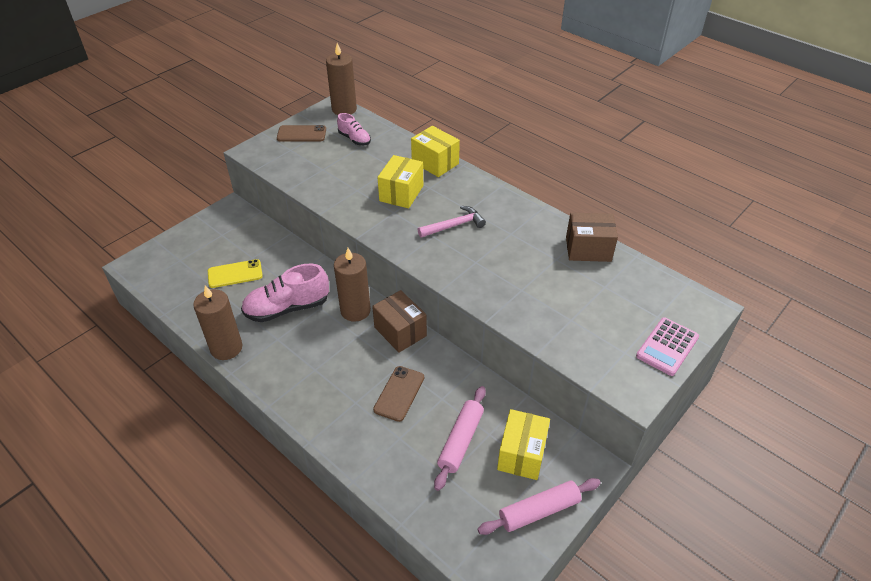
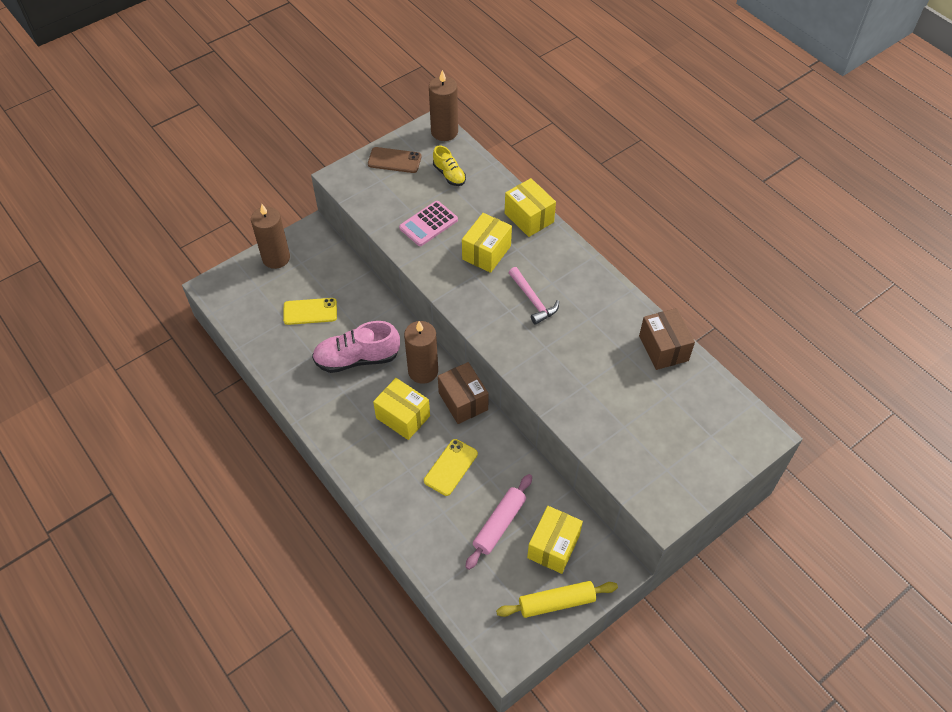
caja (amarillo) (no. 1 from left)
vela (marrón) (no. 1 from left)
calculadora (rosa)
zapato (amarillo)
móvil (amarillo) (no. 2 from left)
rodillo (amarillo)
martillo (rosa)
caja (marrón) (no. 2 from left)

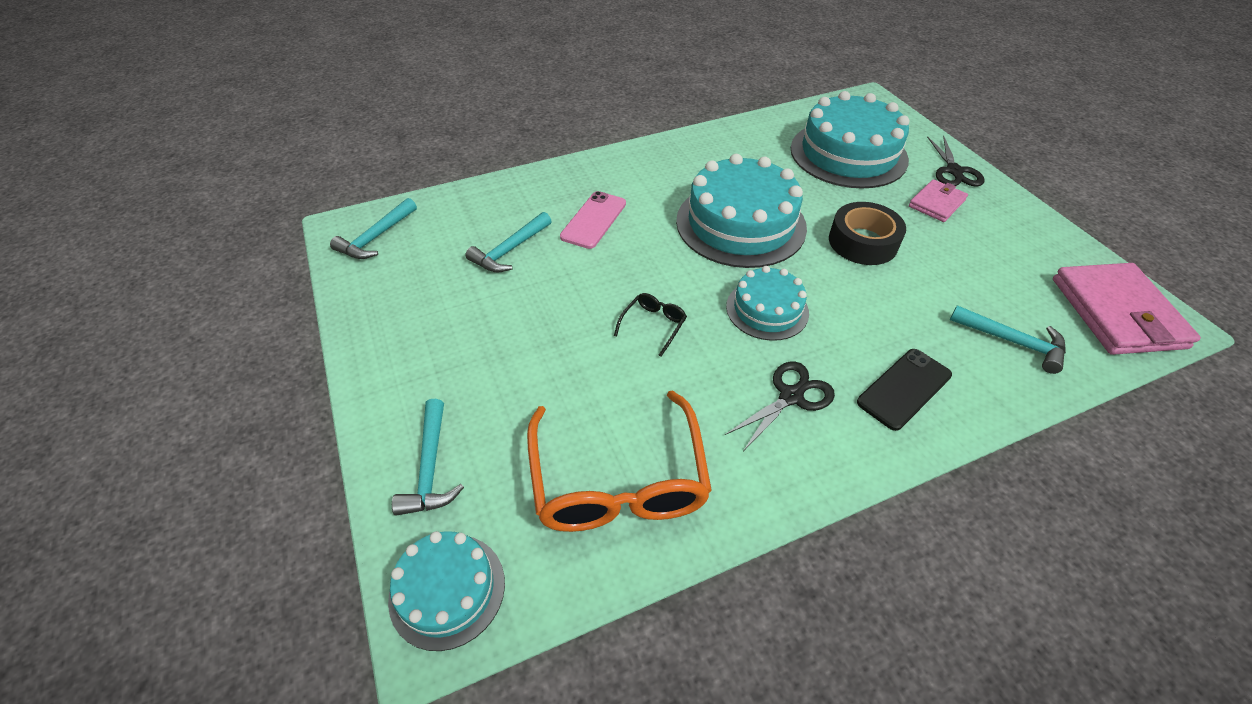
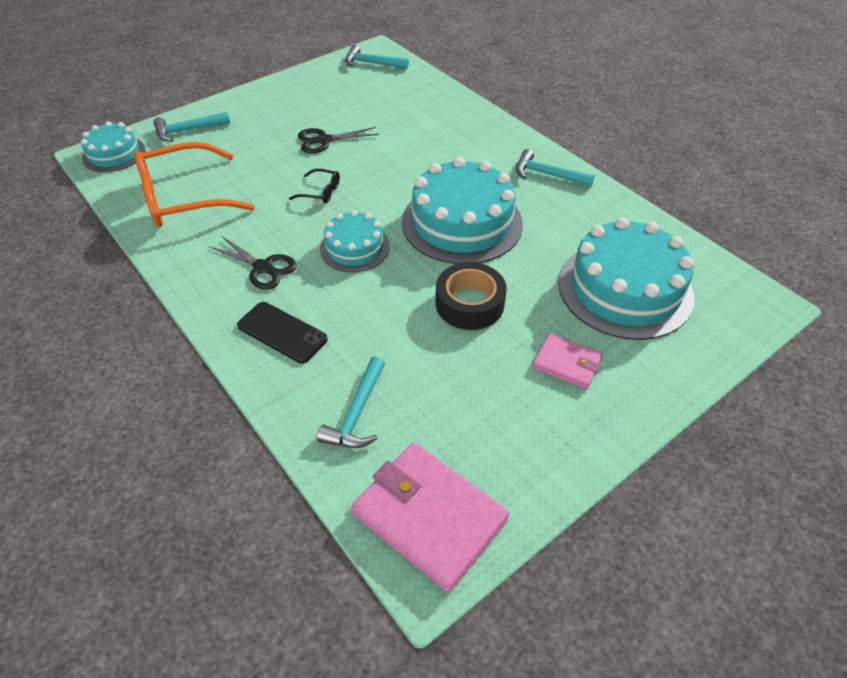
móvil (rosa)
martillo (turquesa) (no. 4 from left)
tijeras (negro) (no. 2 from left)
cartera (rosa) (no. 1 from left)

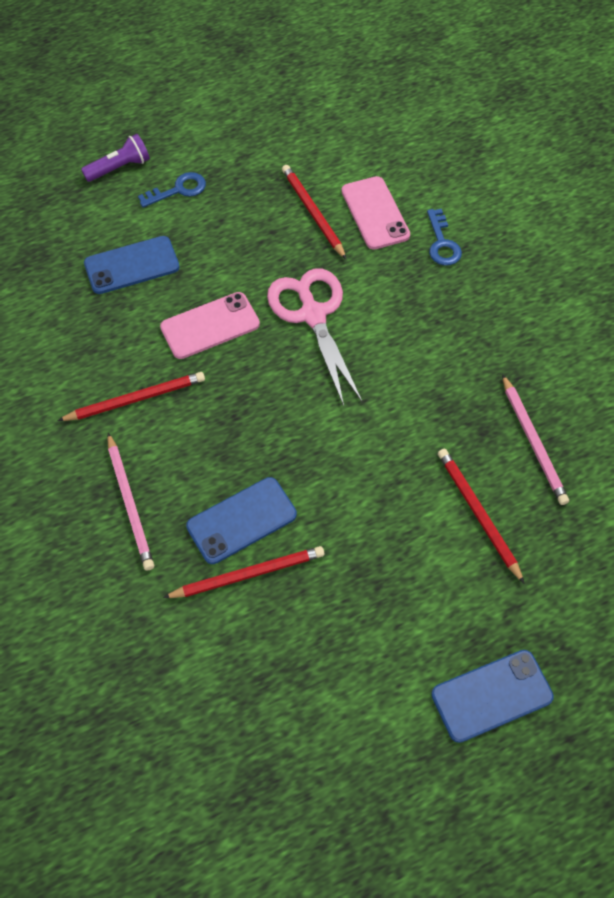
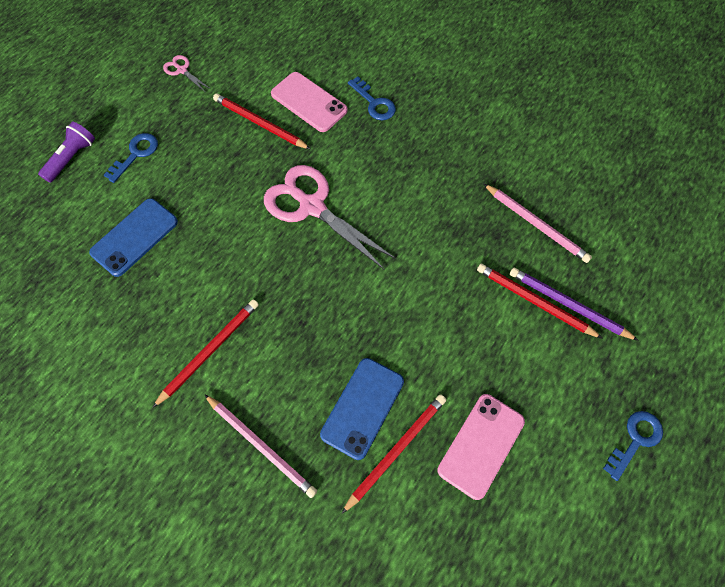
tijeras (rosa) (no. 1 from left)
lápiz (morado)
móvil (rosa) (no. 2 from left)
llave (azul) (no. 3 from left)

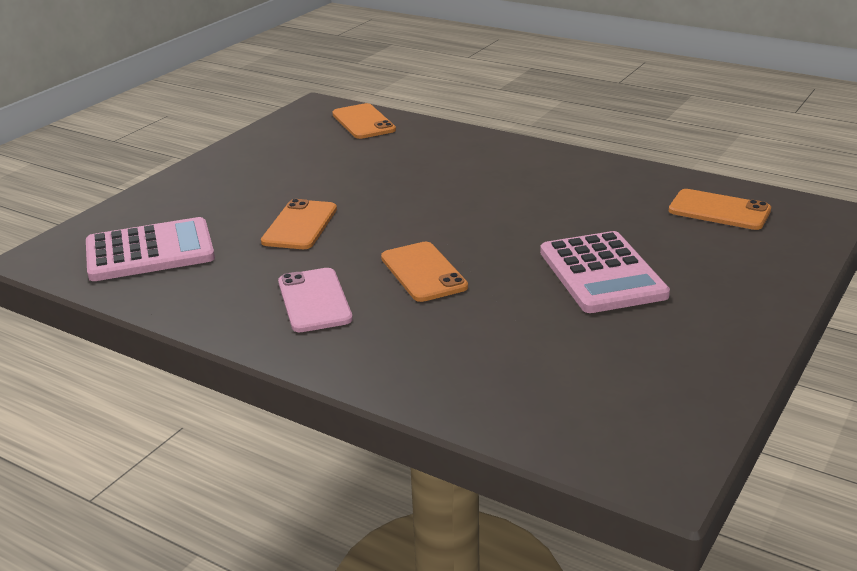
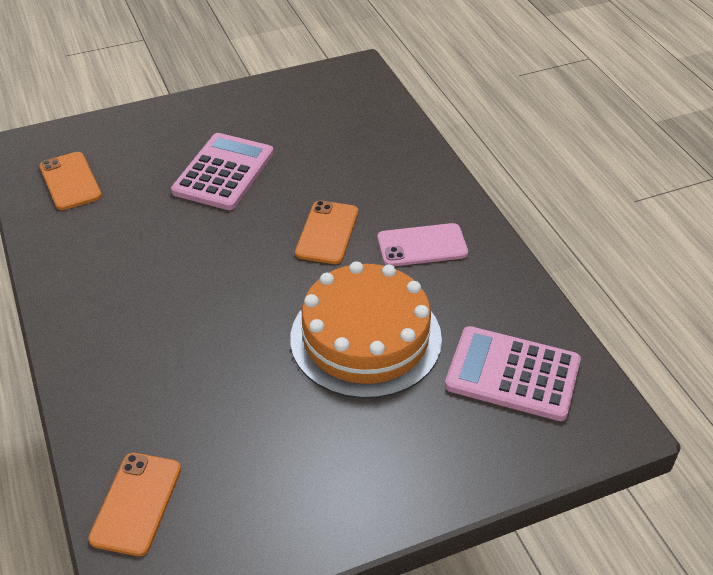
tarta (naranja)
móvil (rosa)

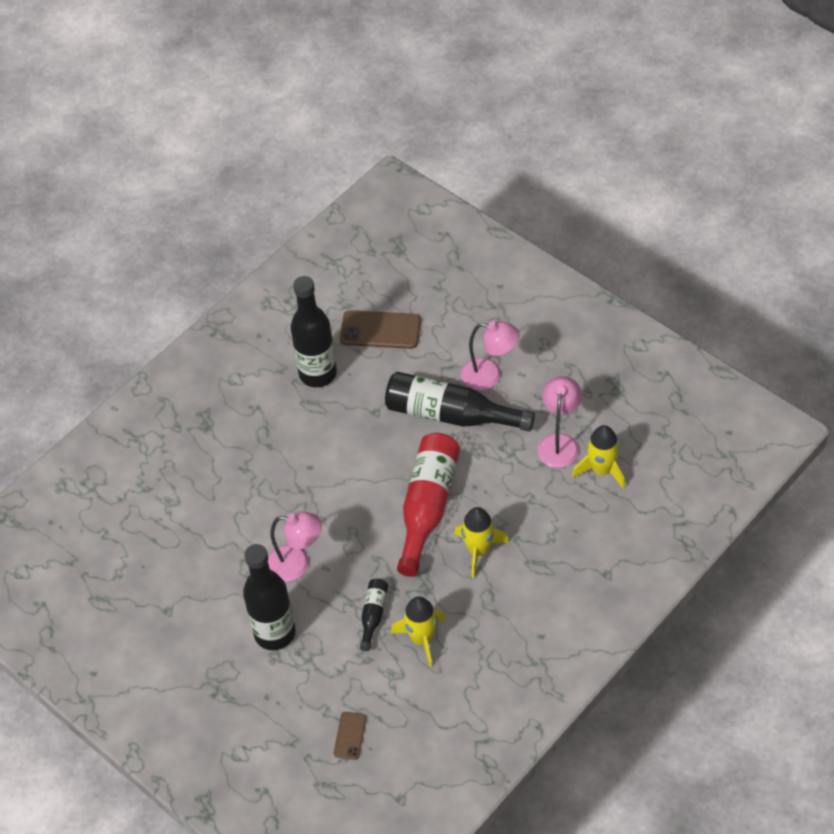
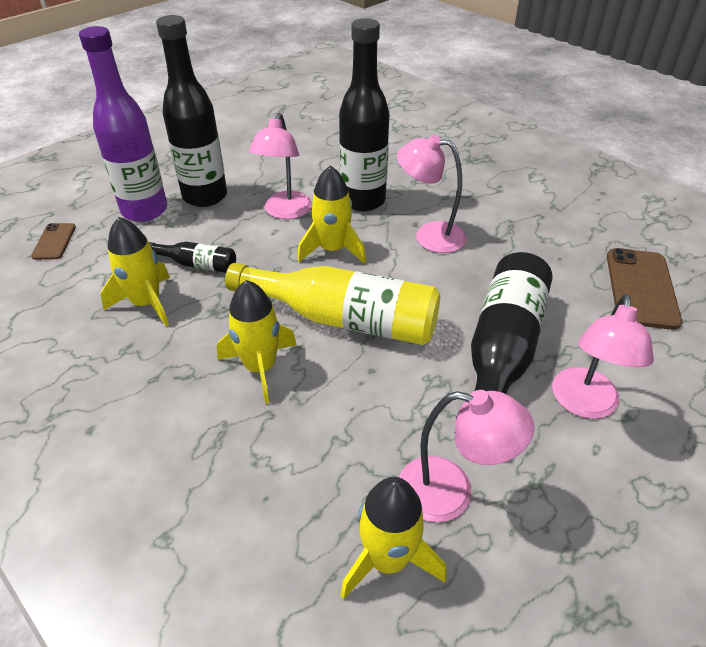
botella (morado)
cohete (amarillo) (no. 3 from left)
lámpara (rosa) (no. 2 from left)
botella (negro) (no. 3 from left)
botella (amarillo)
móvil (marrón) (no. 1 from left)

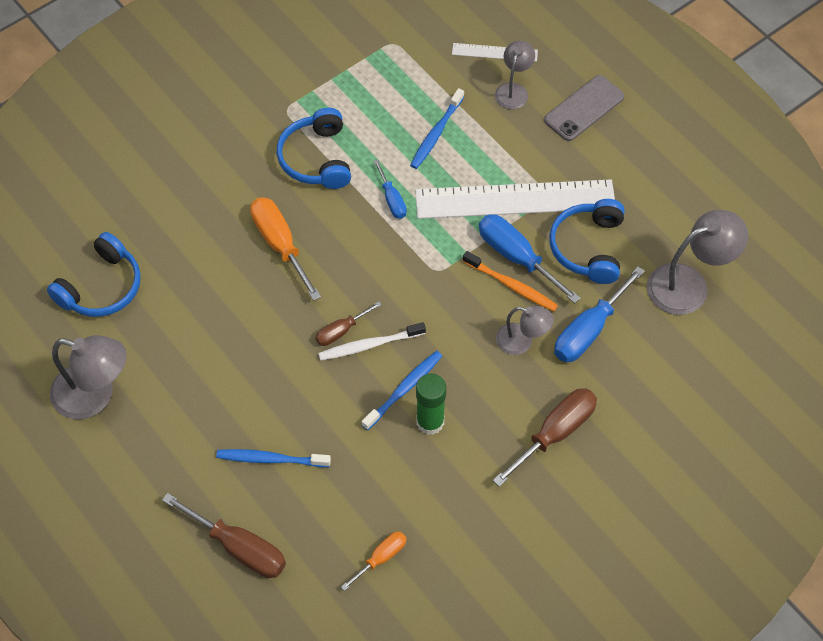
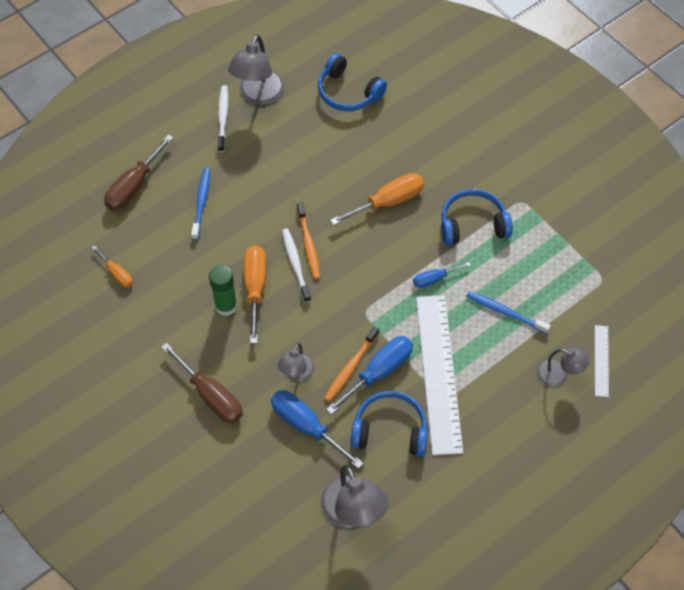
móvil (gris)
cepillo de dientes (blanco) (no. 1 from left)
cepillo de dientes (naranja) (no. 1 from left)
destornillador (naranja) (no. 2 from left)

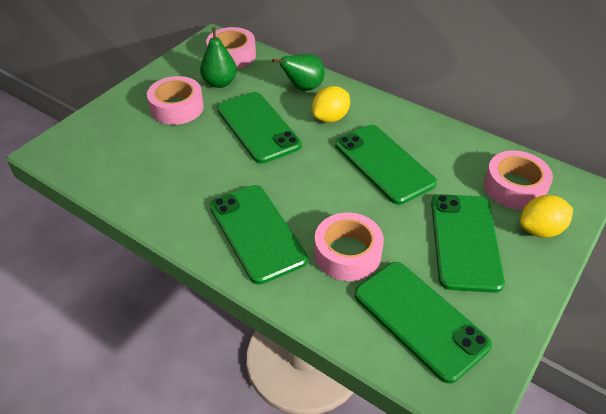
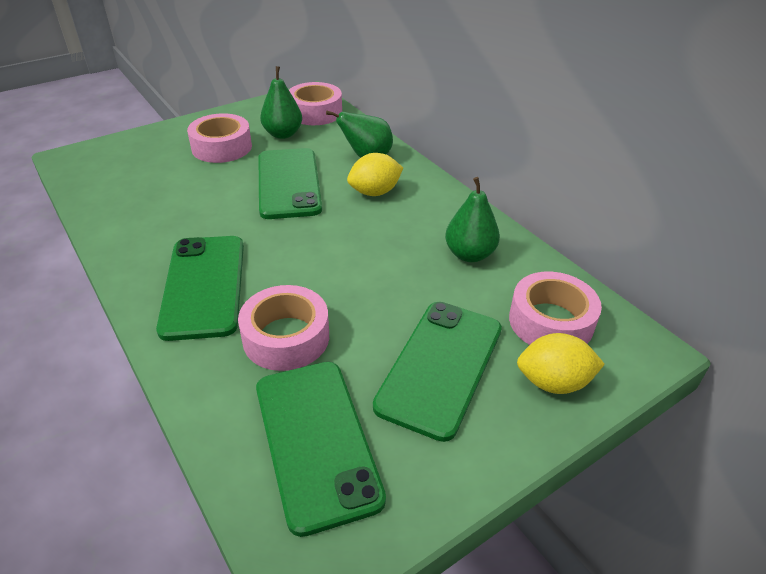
móvil (verde) (no. 3 from left in the first image)
pera (verde) (no. 3 from left)

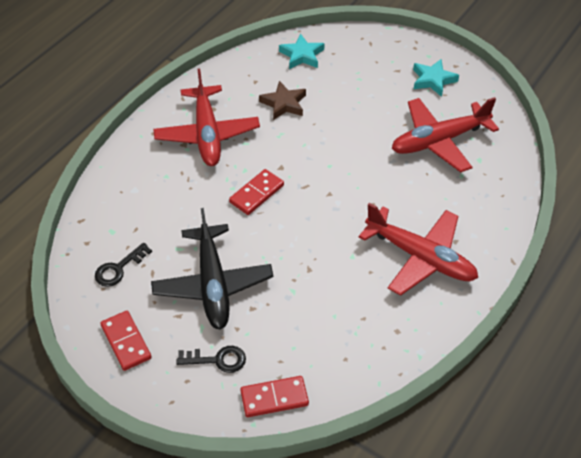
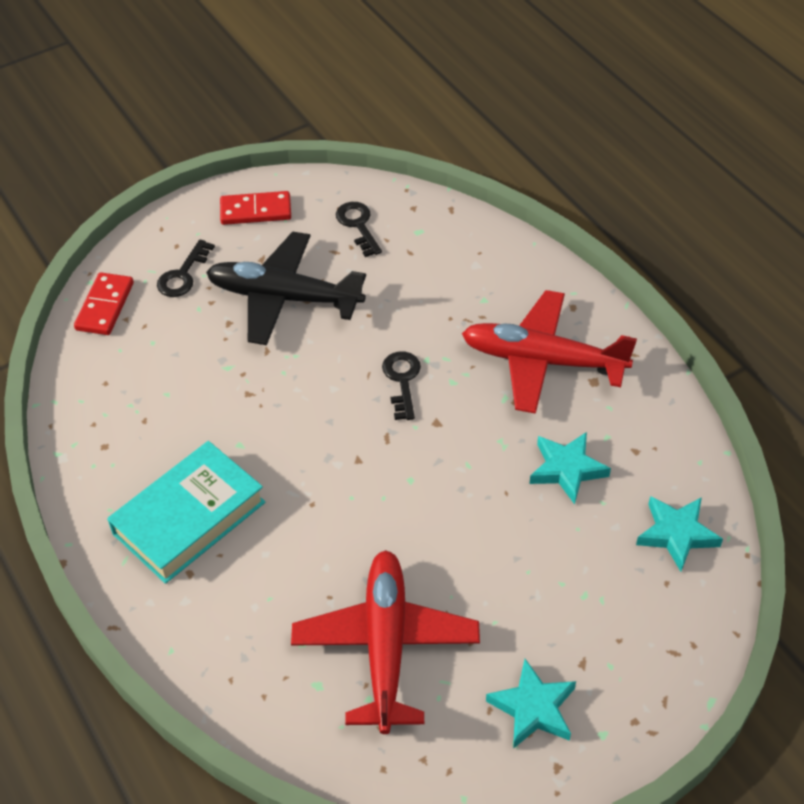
llave (negro) (no. 3 from left)
libro (turquesa)
estrella (turquesa) (no. 2 from left)

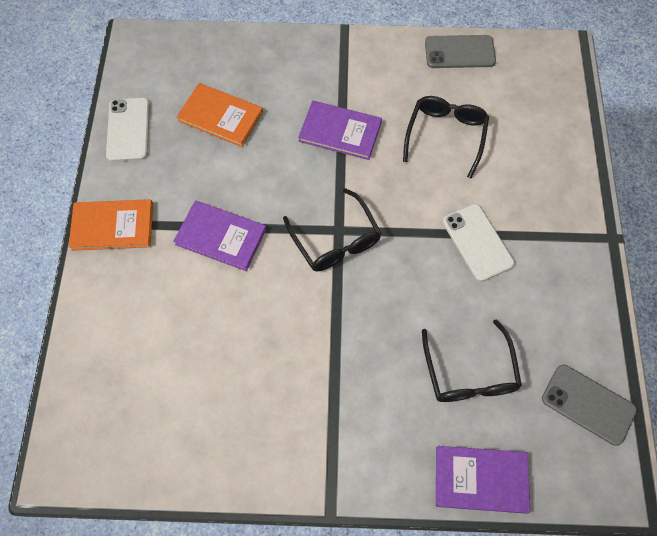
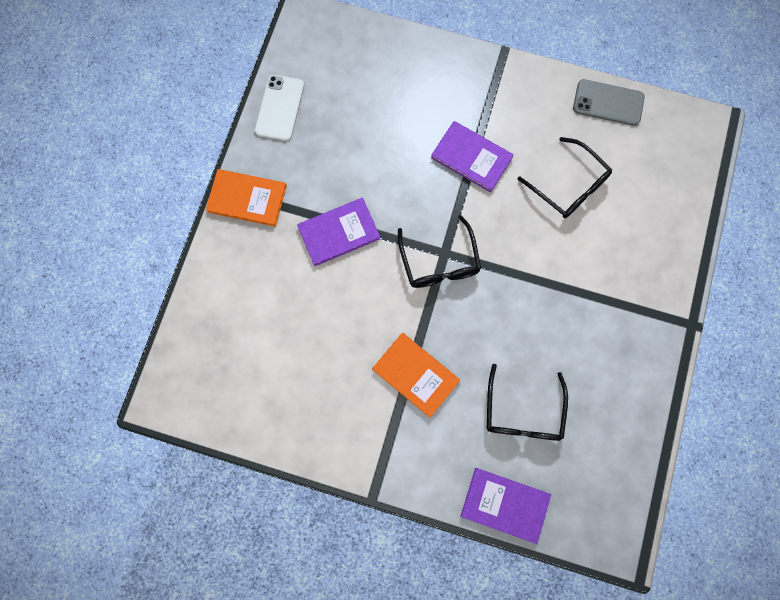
móvil (blanco) (no. 2 from left in the first image)
móvil (gris) (no. 2 from left in the first image)
libro (naranja) (no. 2 from left)
libro (morado) (no. 1 from left)
gafas (negro) (no. 3 from left)

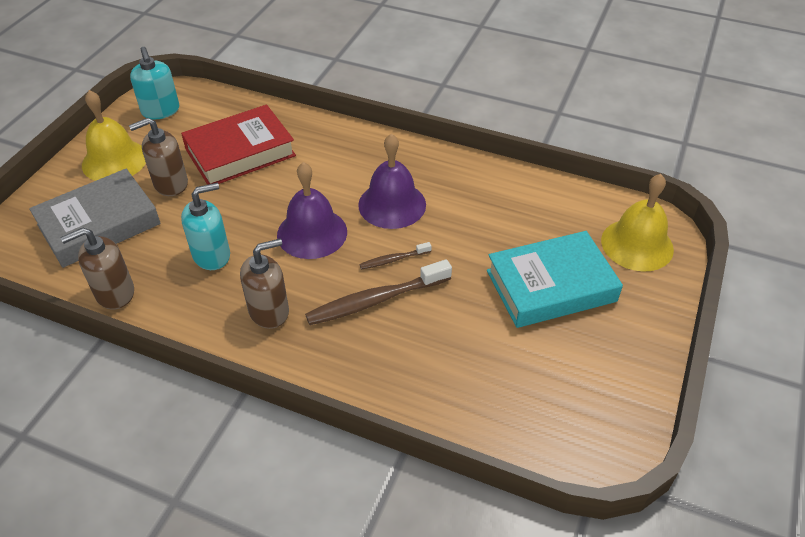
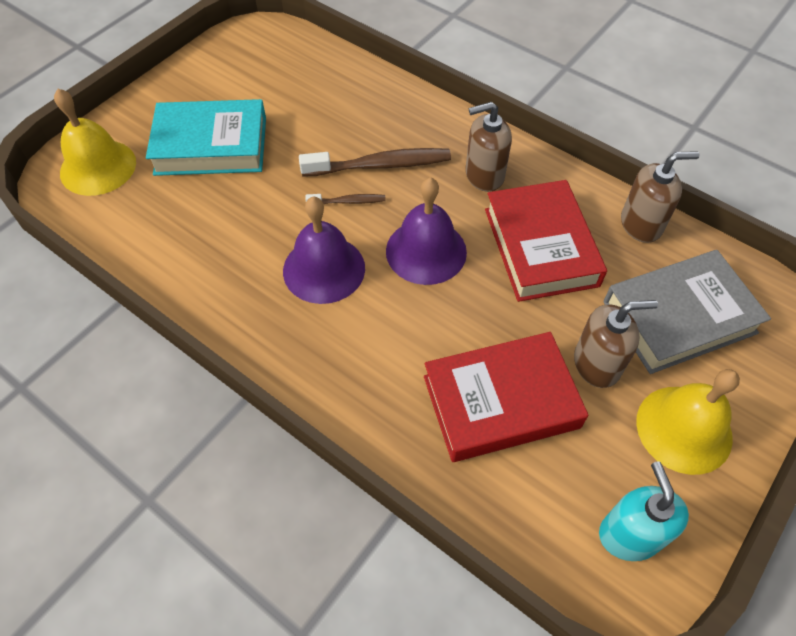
libro (rojo) (no. 2 from left)

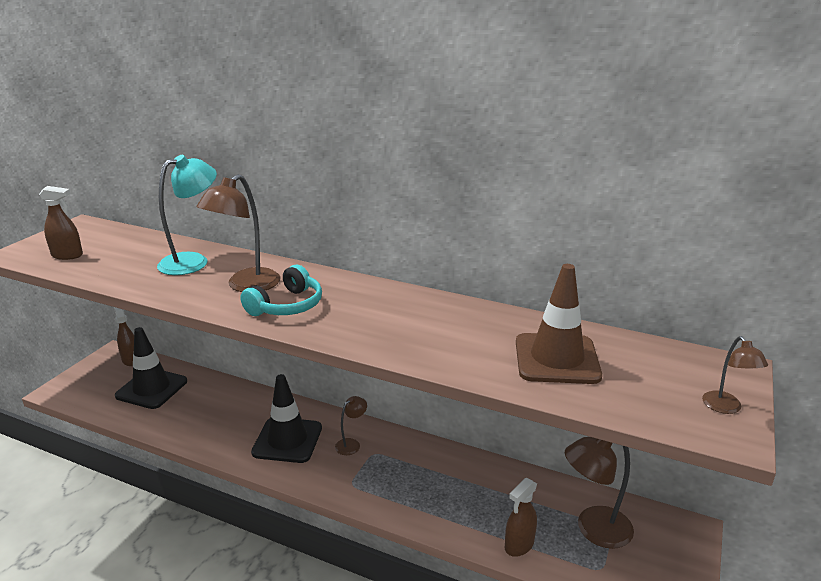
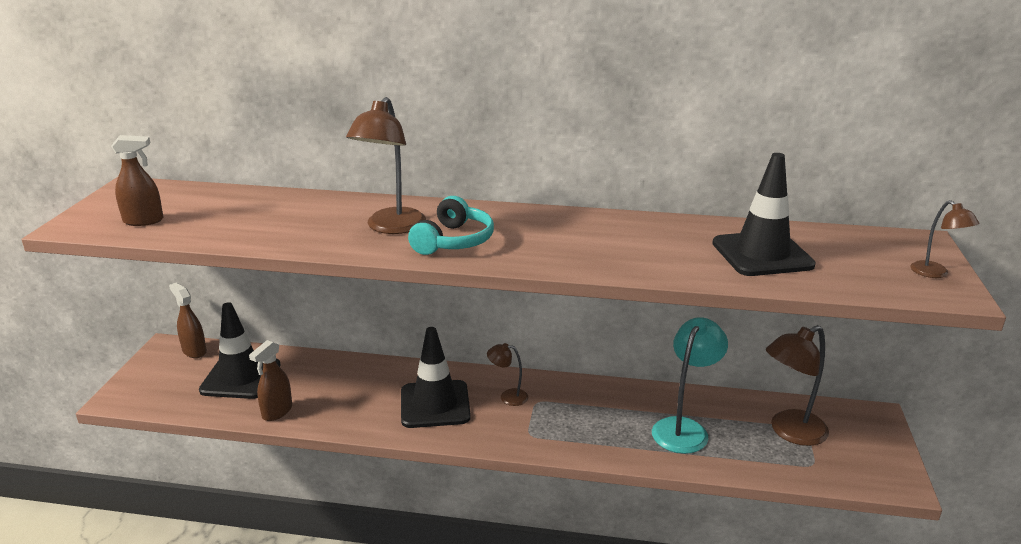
lámpara (turquesa)
pulverizador (marrón) (no. 3 from left)
cono de tráfico (negro) (no. 3 from left)
lámpara (marrón) (no. 2 from left)

